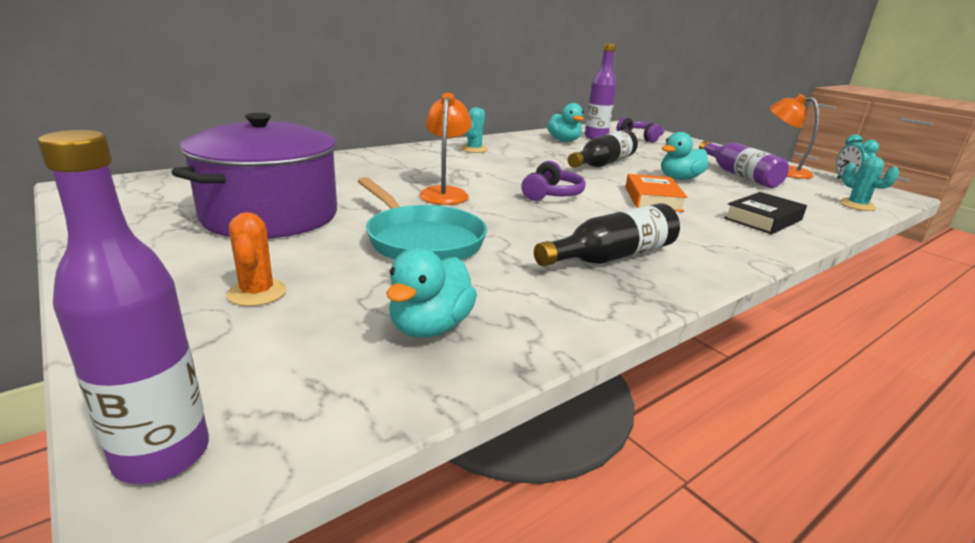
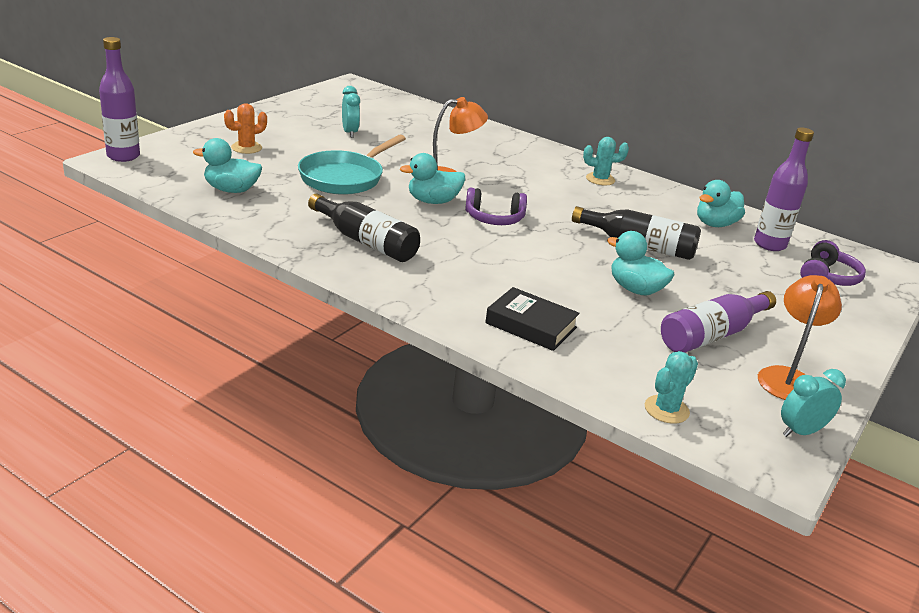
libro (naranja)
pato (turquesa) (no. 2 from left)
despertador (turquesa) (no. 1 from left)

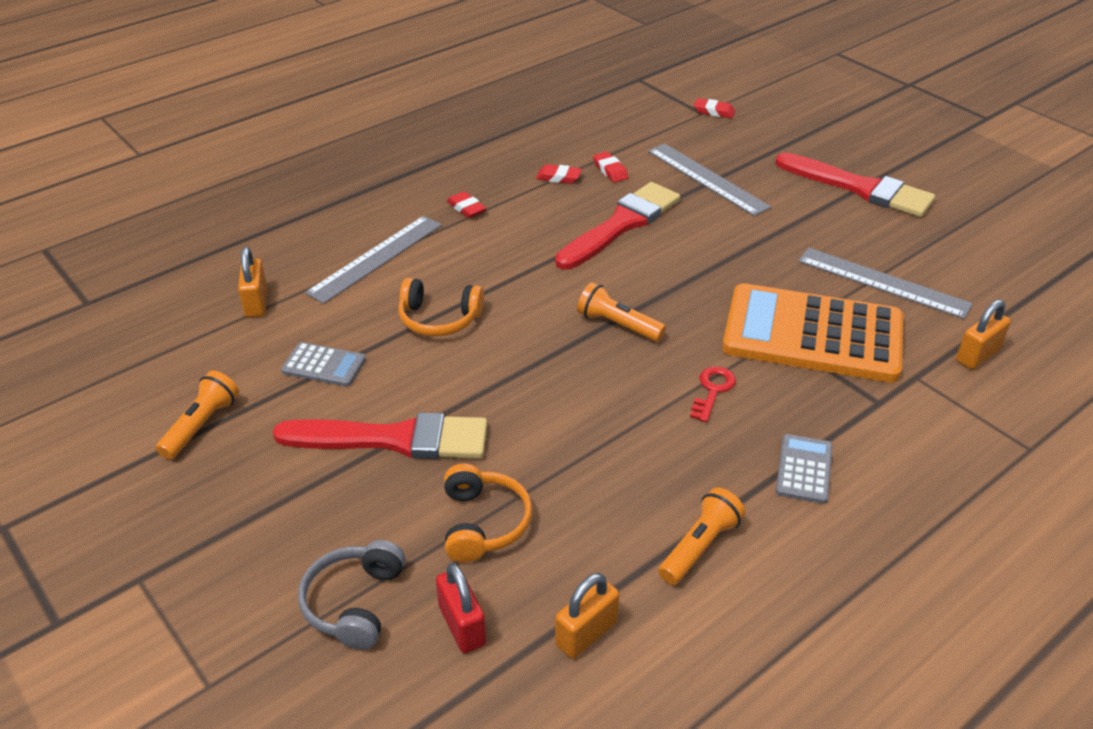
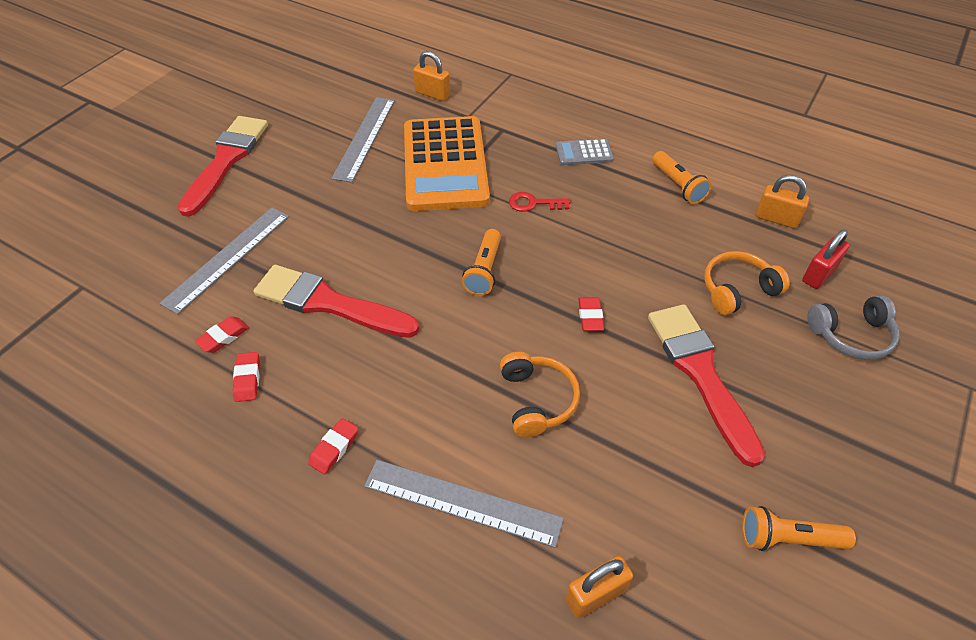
calculadora (gris) (no. 1 from left in the first image)
goma de borrar (rojo) (no. 4 from left)
lámpara de mano (naranja) (no. 2 from left)

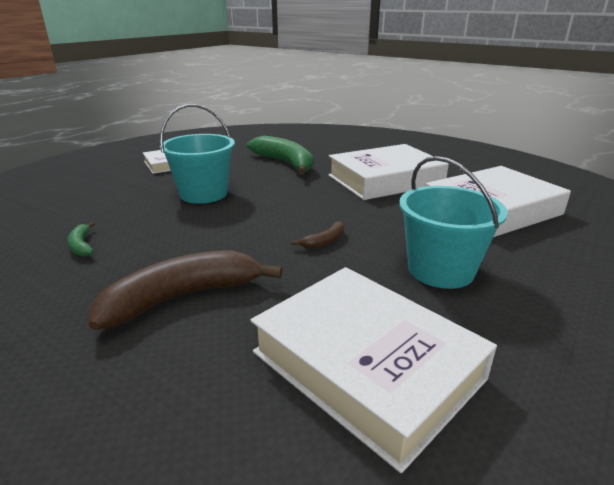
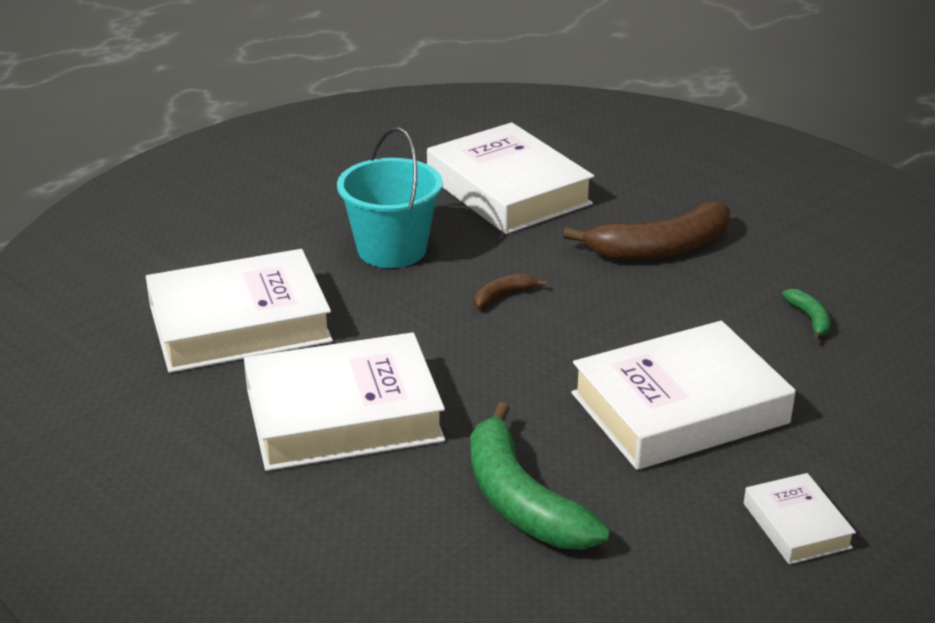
libro (blanco) (no. 4 from left)

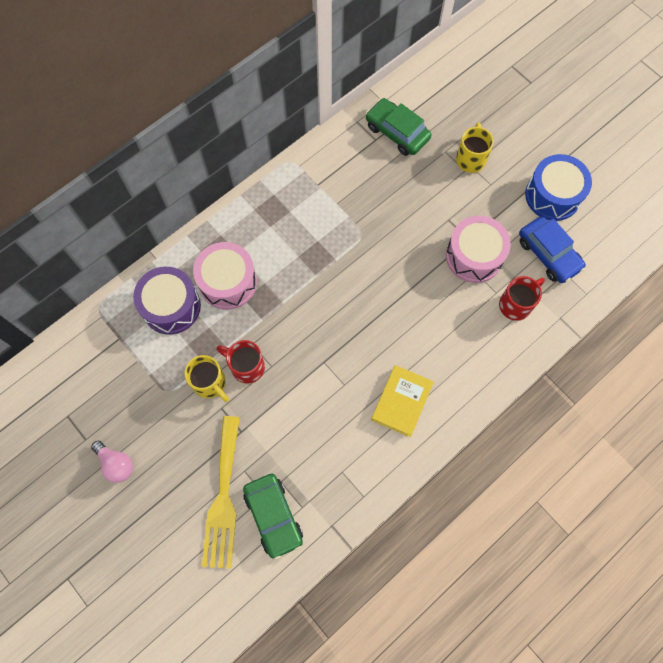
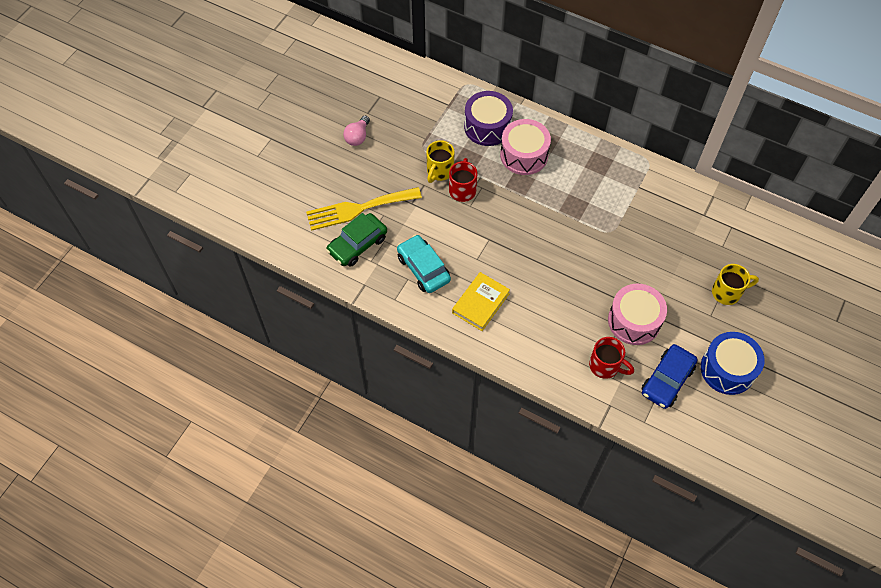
coche (verde) (no. 2 from left in the first image)
coche (turquesa)
libro (amarillo)

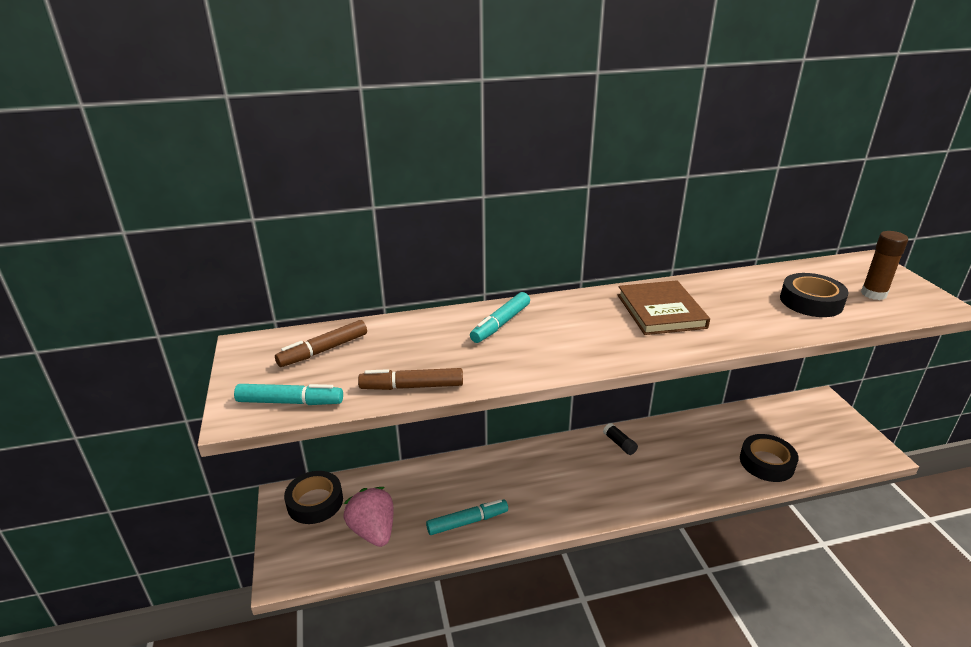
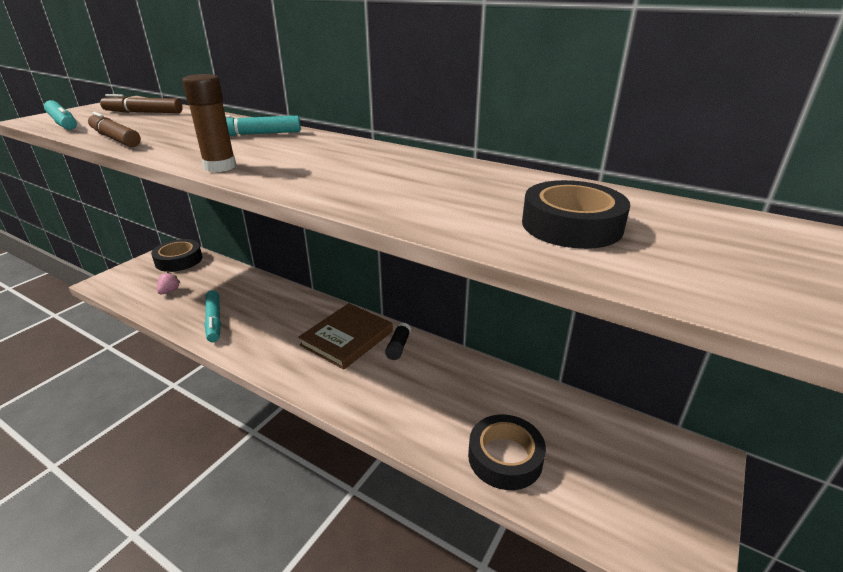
libro (marrón)
barra de pegamento (marrón)
rotulador (turquesa) (no. 2 from left)
fresa (rosa)

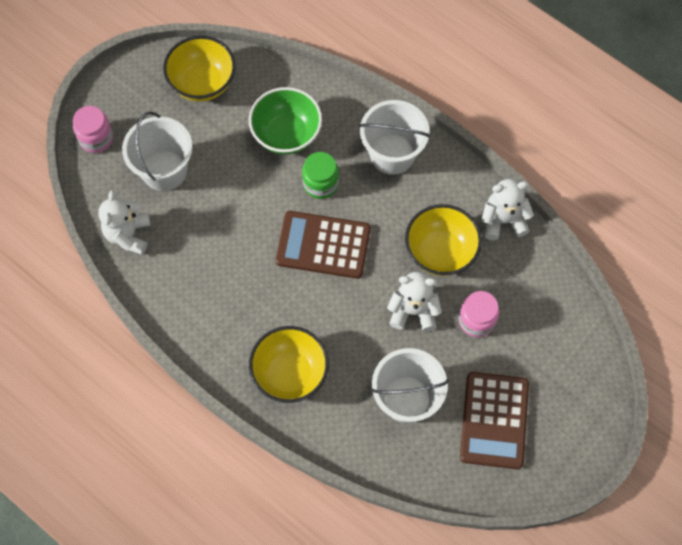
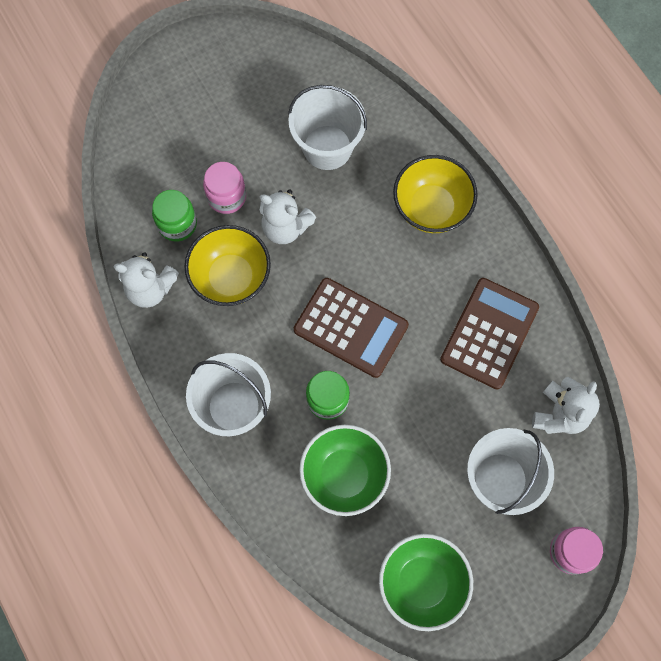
tarro (verde) (no. 1 from left)
calculadora (marrón) (no. 2 from left)
cuenco (verde) (no. 2 from left)

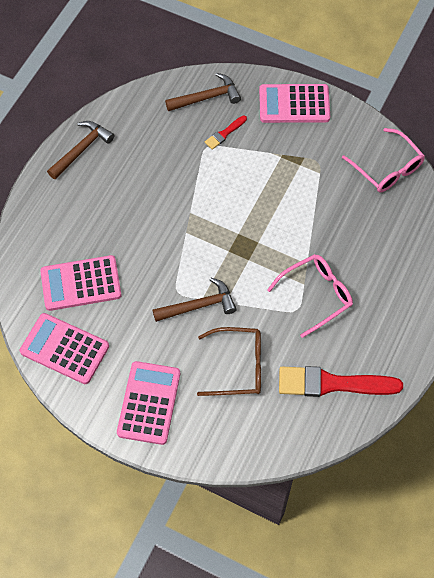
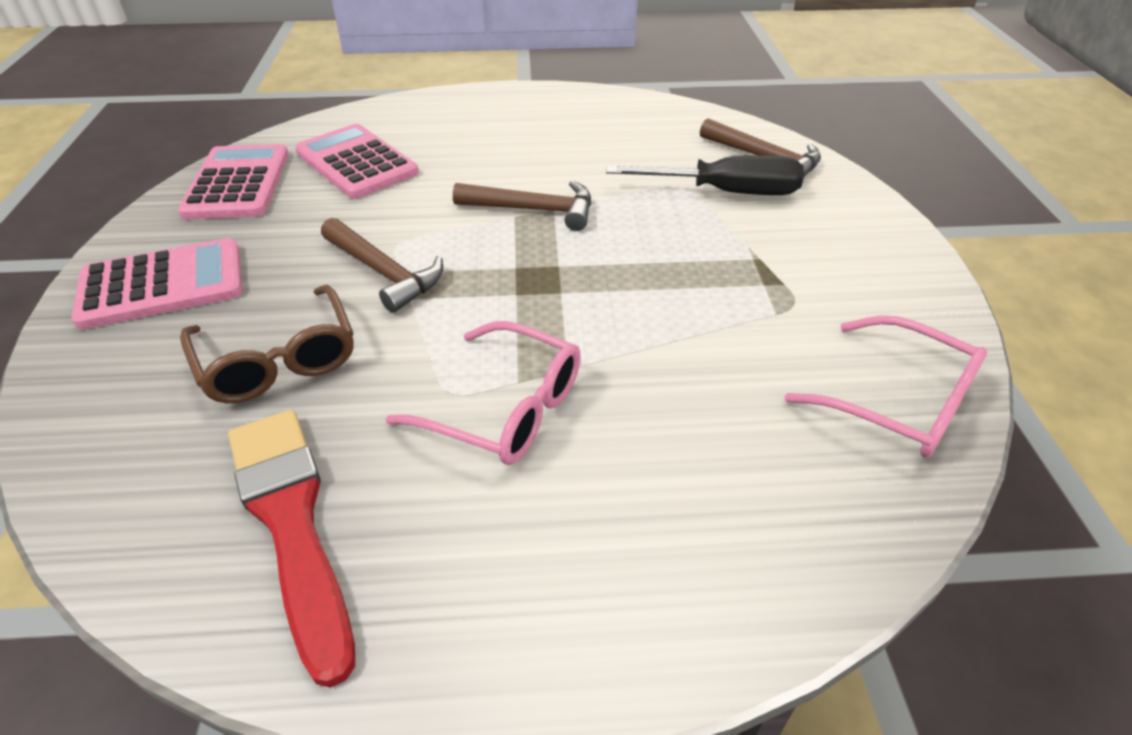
calculadora (rosa) (no. 4 from left in the first image)
martillo (marrón) (no. 2 from left)
destornillador (negro)
gafas (rosa) (no. 2 from left)

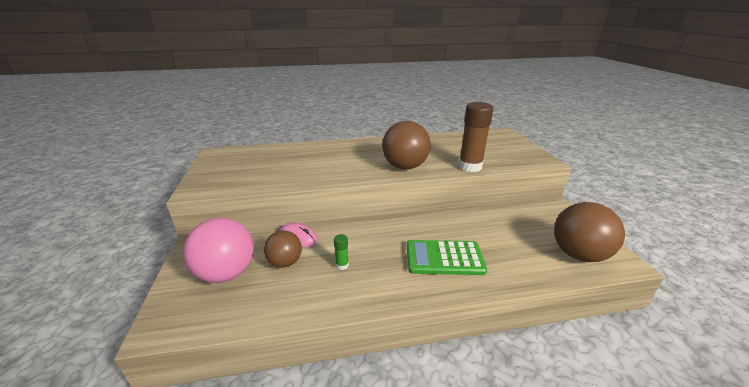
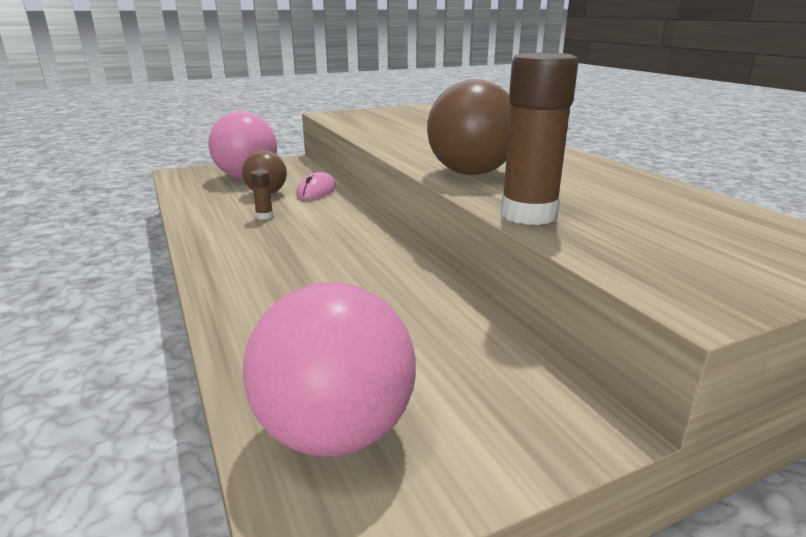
calculadora (verde)
barra de pegamento (marrón) (no. 1 from left)
pelota (rosa) (no. 2 from left)

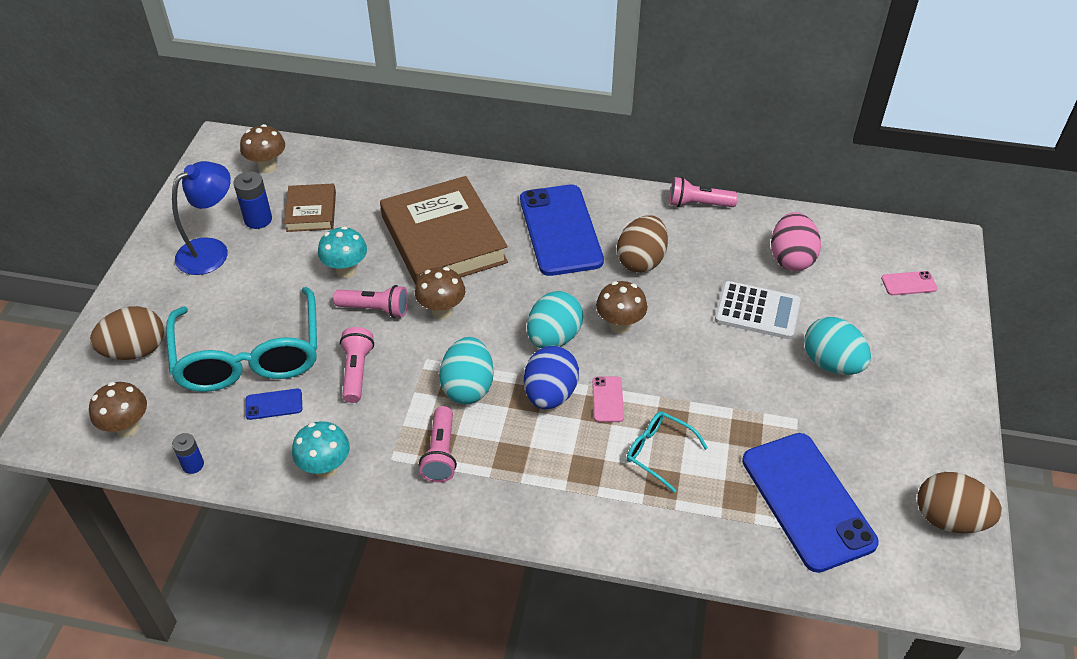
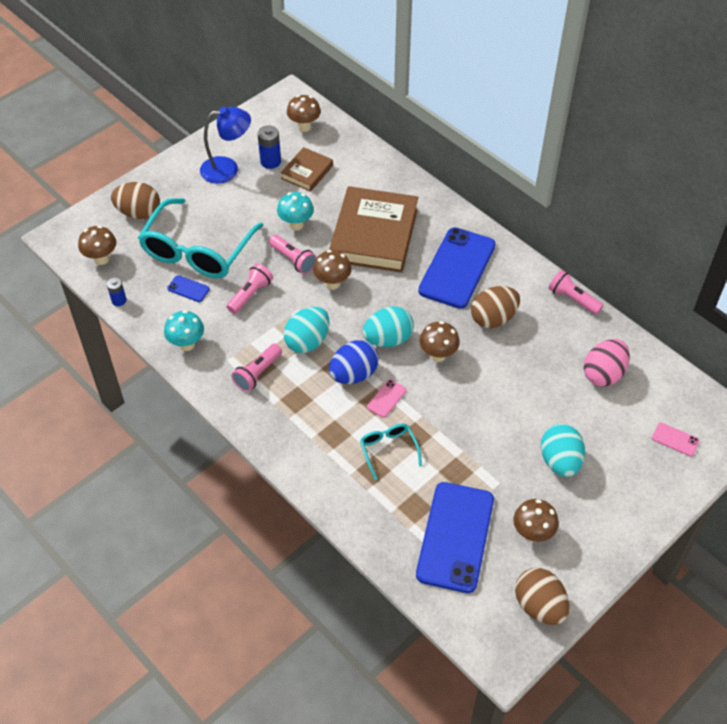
calculadora (blanco)
seta (marrón) (no. 5 from left)

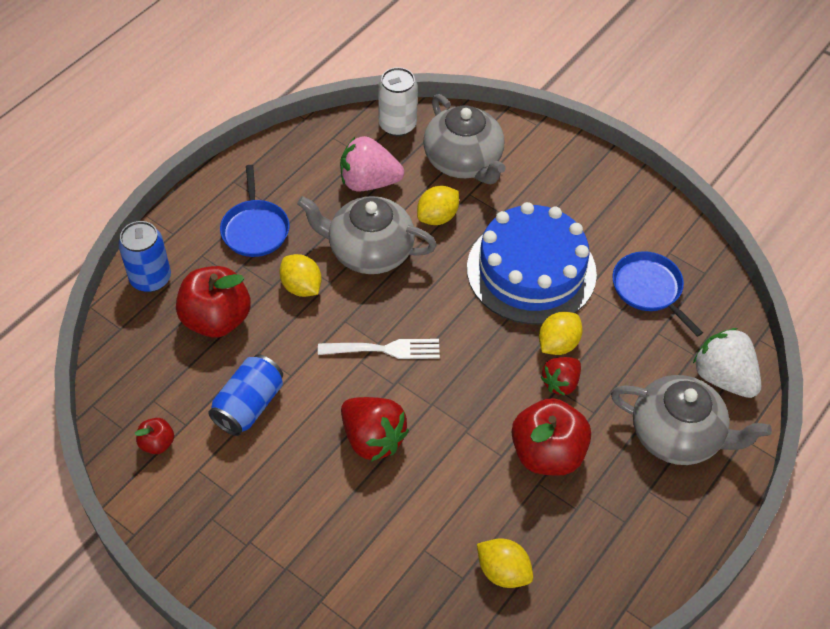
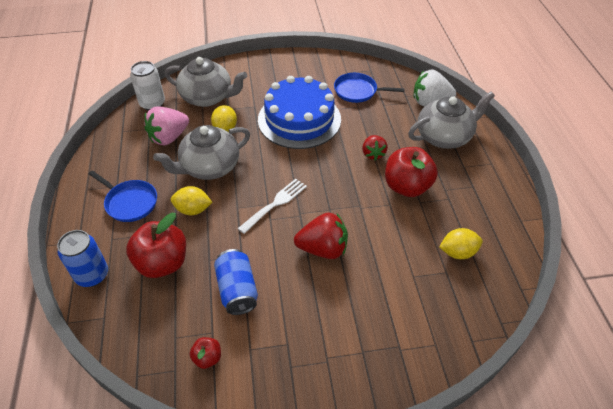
limón (amarillo) (no. 4 from left in the first image)

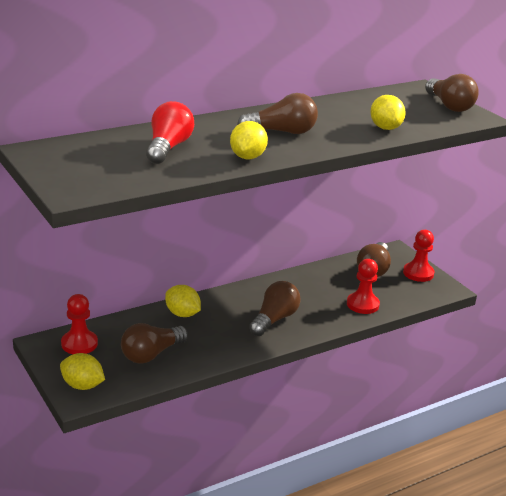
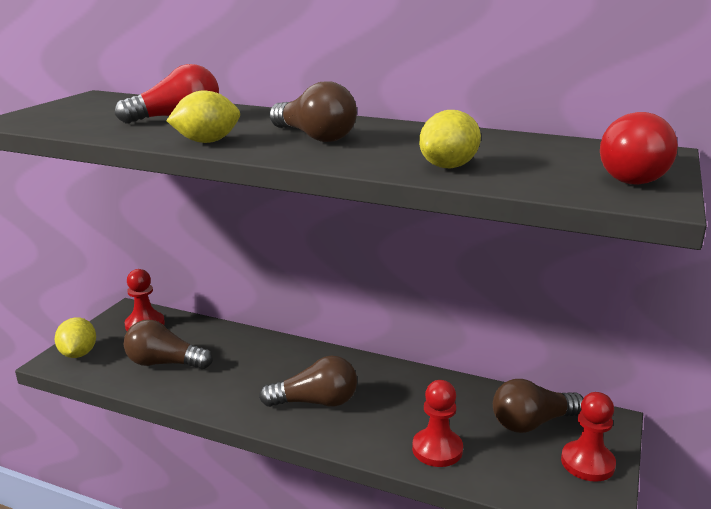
limón (amarillo) (no. 2 from left in the first image)
bombilla (rojo) (no. 2 from left)

